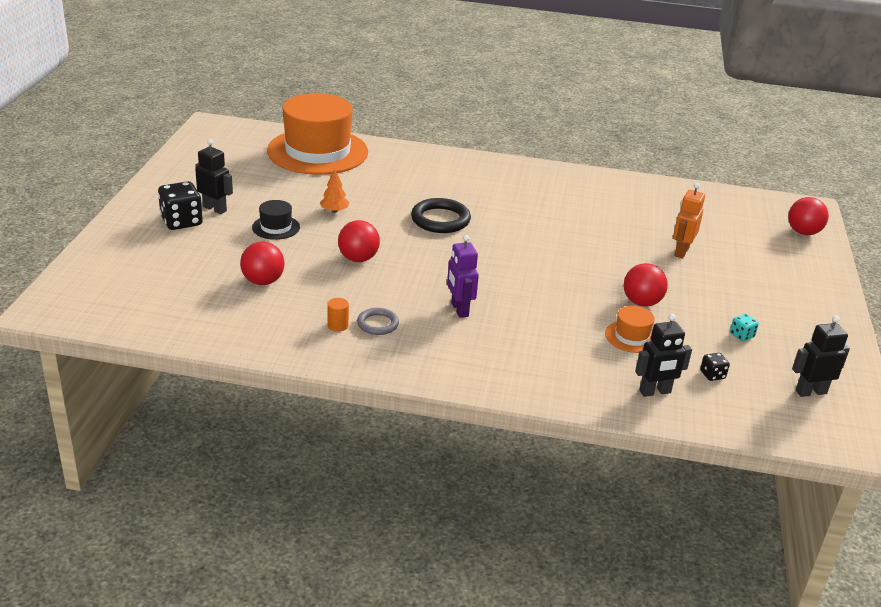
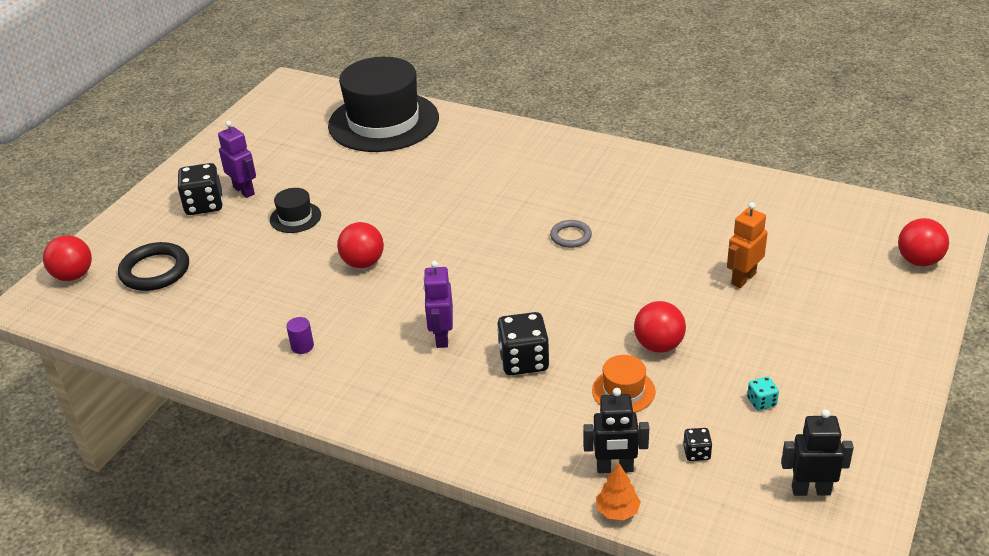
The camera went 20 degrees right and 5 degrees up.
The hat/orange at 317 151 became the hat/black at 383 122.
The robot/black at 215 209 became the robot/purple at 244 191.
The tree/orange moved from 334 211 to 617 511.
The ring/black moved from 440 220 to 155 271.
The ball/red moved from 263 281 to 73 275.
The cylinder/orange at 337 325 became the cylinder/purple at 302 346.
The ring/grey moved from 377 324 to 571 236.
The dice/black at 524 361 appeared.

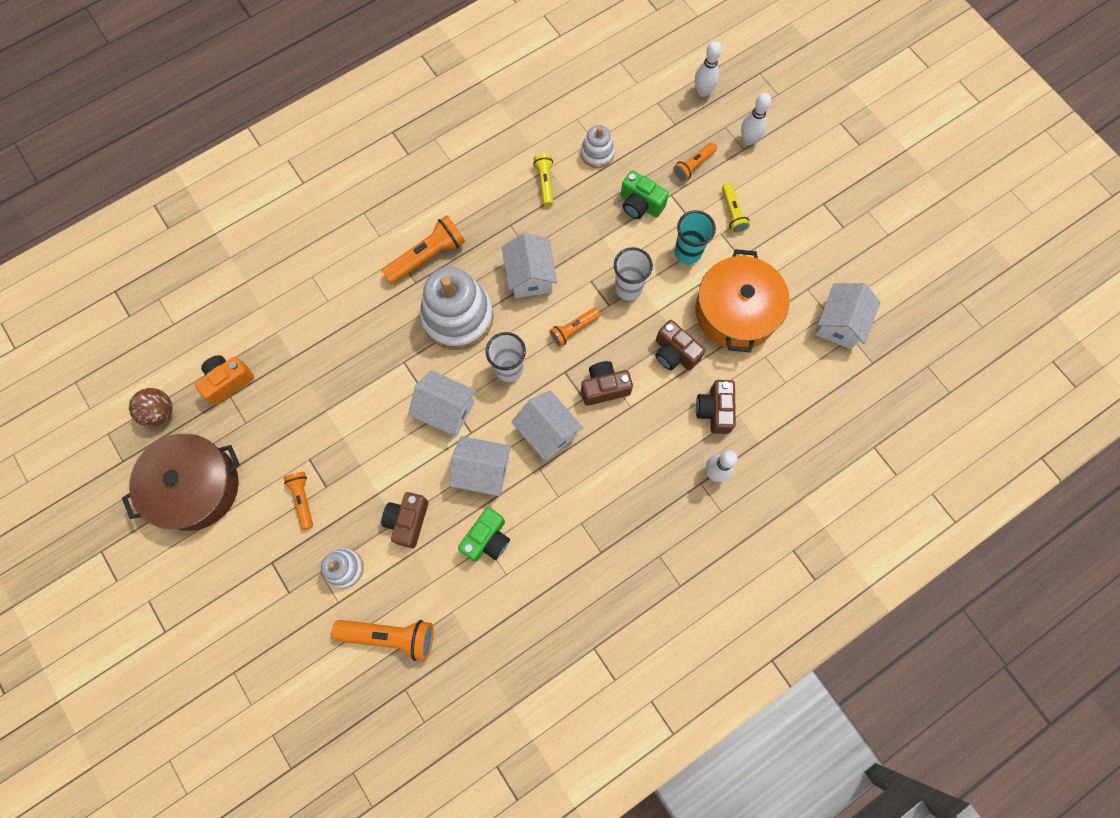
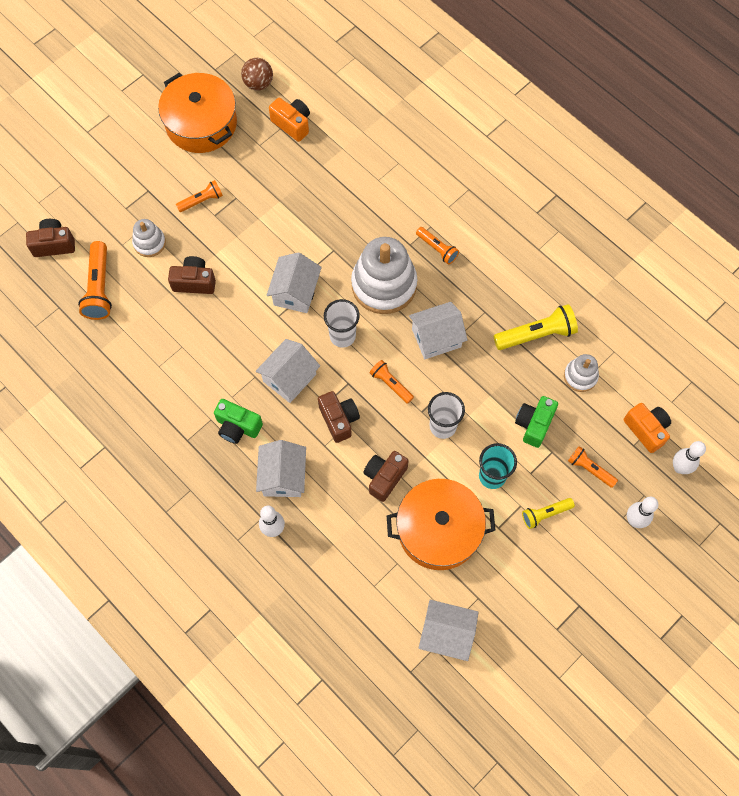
The camera went 80 degrees right and 5 degrees down.
The flashlight/yellow at 545 182 changed to 1.66 times the size.
The flashlight/orange at 427 256 changed to 0.60 times the size.
The camera/brown moved from 714 410 to 54 244.
The pot/brown at 195 487 became the pot/orange at 201 123.
The house/white moved from 483 471 to 283 476.
The camera/green moved from 487 539 to 237 426.
The camera/orange at 646 430 appeared.

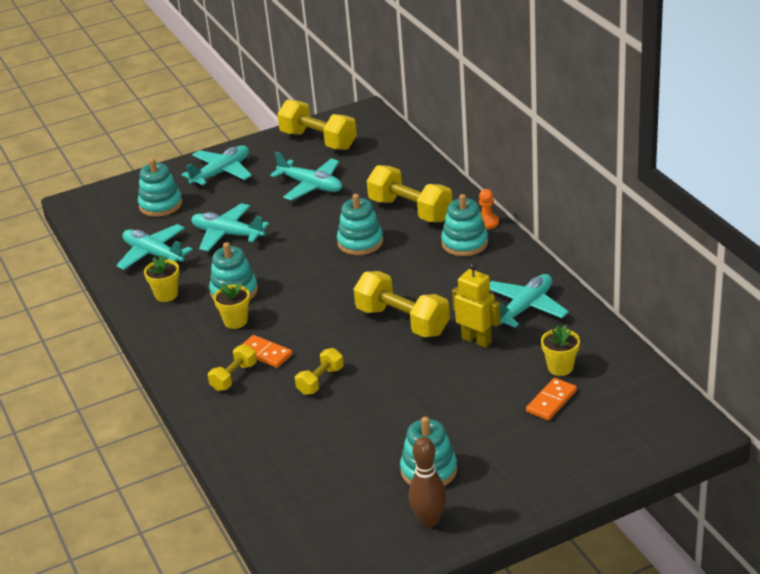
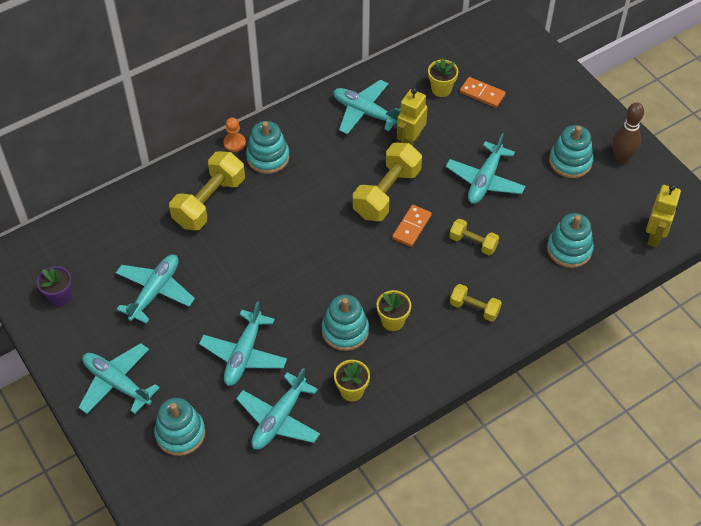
The camera went 100 degrees left and 20 degrees up.
The dumbbell/yellow at 318 140 was replaced by the flower pot/purple at 60 297.
The stacking toy/turquoise moved from 360 242 to 569 249.
The domino/orange moved from 265 353 to 411 227.
The plane/turquoise at 485 180 appeared.
The robot/yellow at 655 236 appeared.

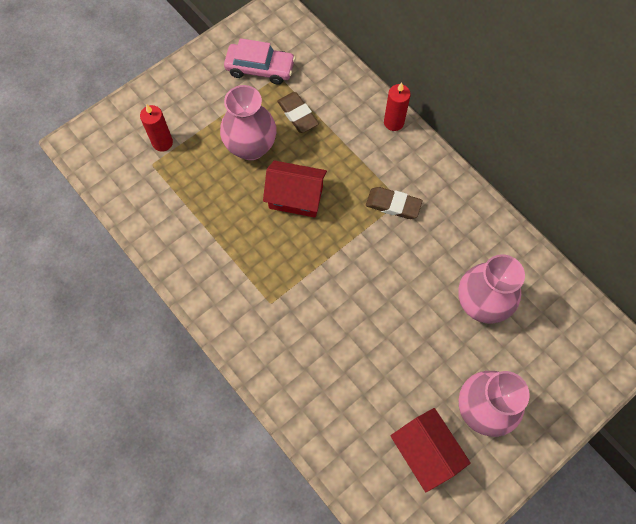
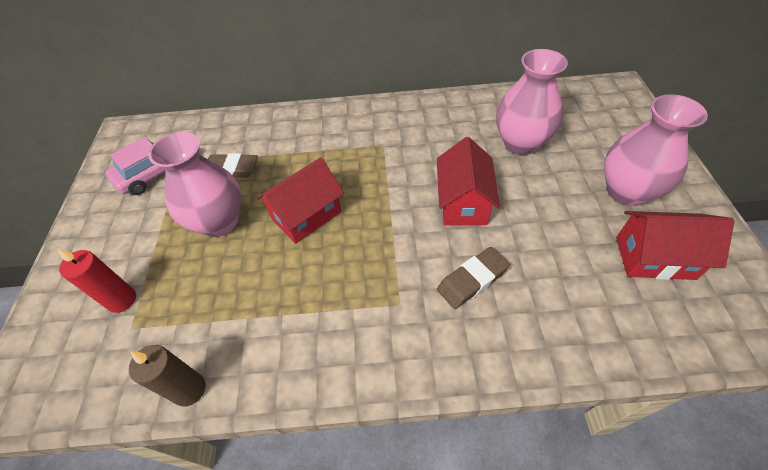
The camera went 50 degrees left and 15 degrees down.
The candle/red at 393 122 disappeared.
The eraser/brown moved from 393 205 to 472 280.
The house/red at 463 202 appeared.
The candle/brown at 189 389 appeared.

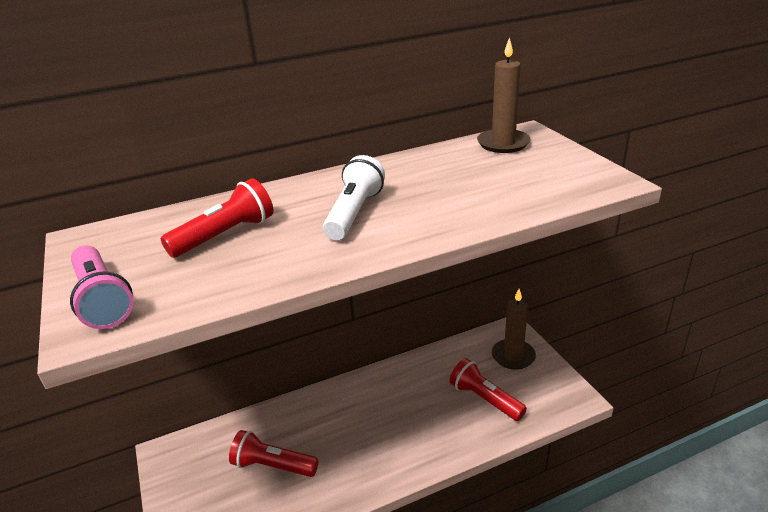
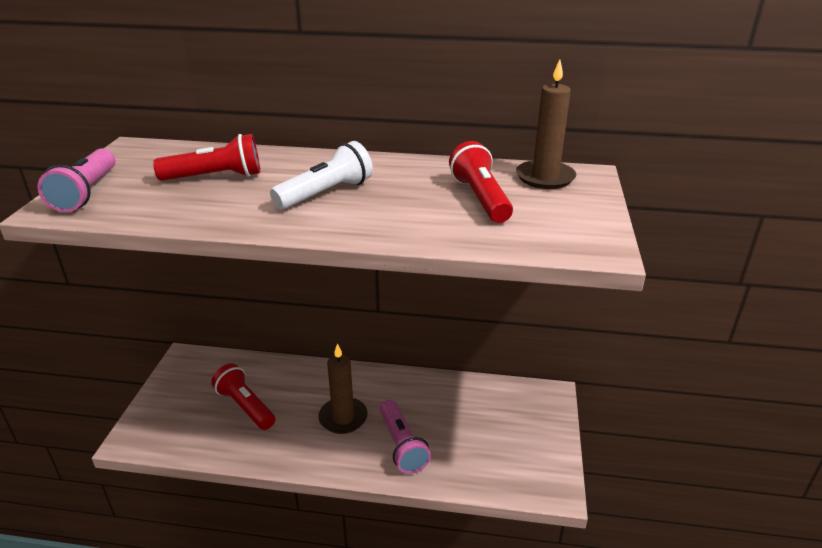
The camera went 30 degrees right and 0 degrees up.
The candle/brown moved from 513 356 to 343 418.
The flashlight/red moved from 484 399 to 480 198.
The flashlight/pink at 402 445 appeared.

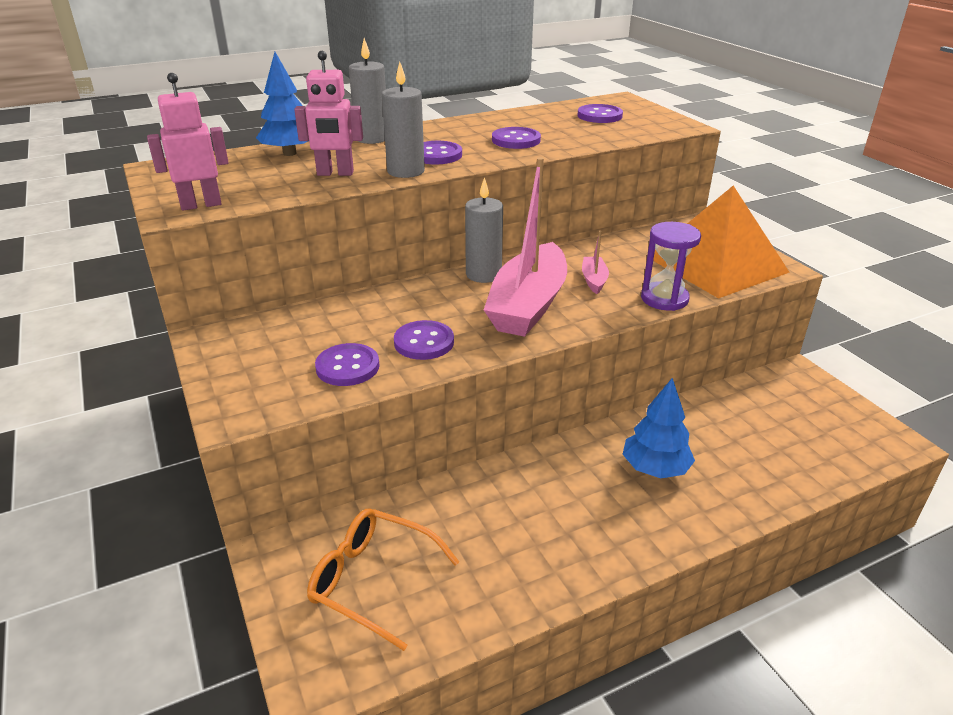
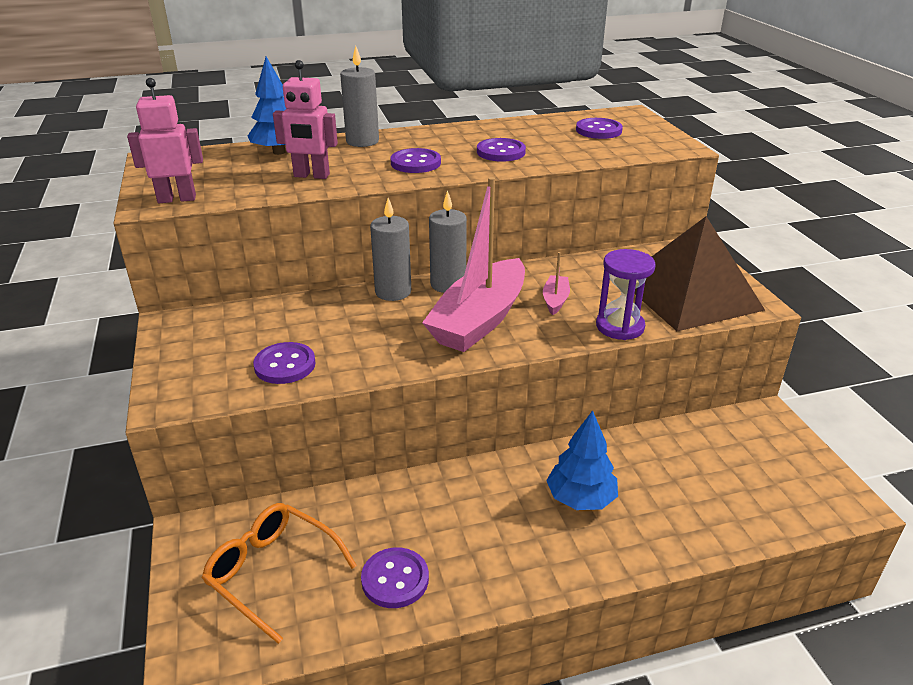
The camera went 10 degrees right and 0 degrees up.
The candle/grey moved from 405 171 to 393 292.
The pyramid/orange at 717 264 became the pyramid/brown at 690 294.
The button/purple moved from 424 342 to 395 579.

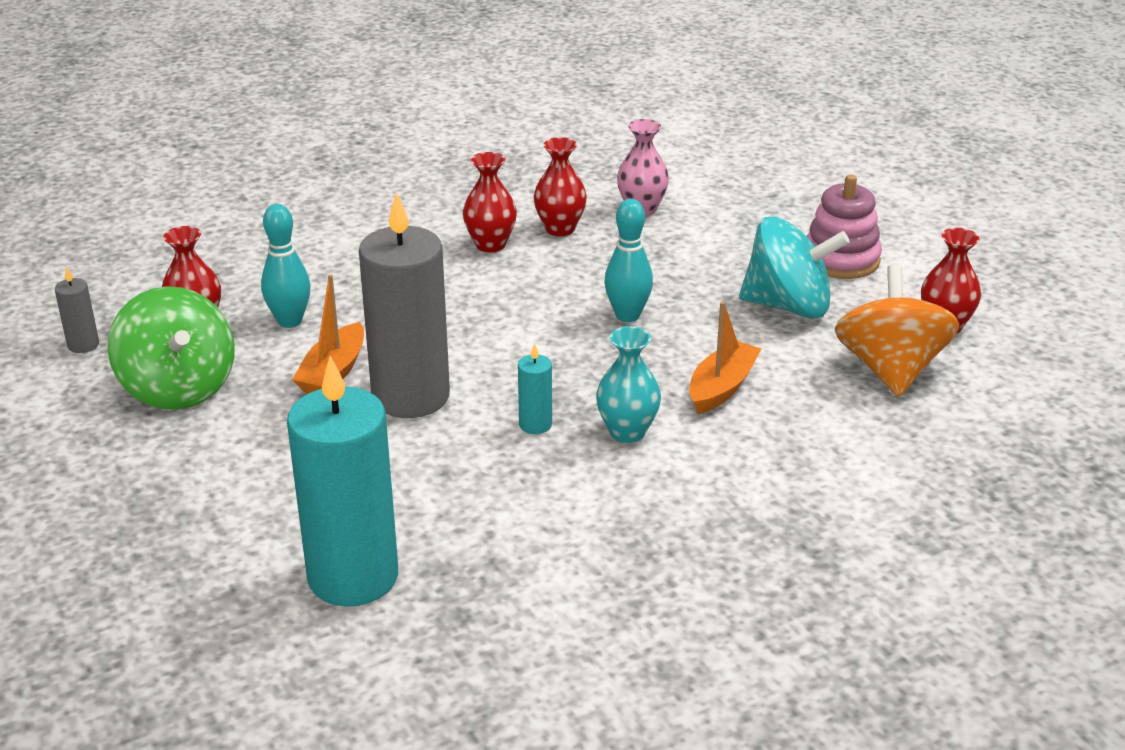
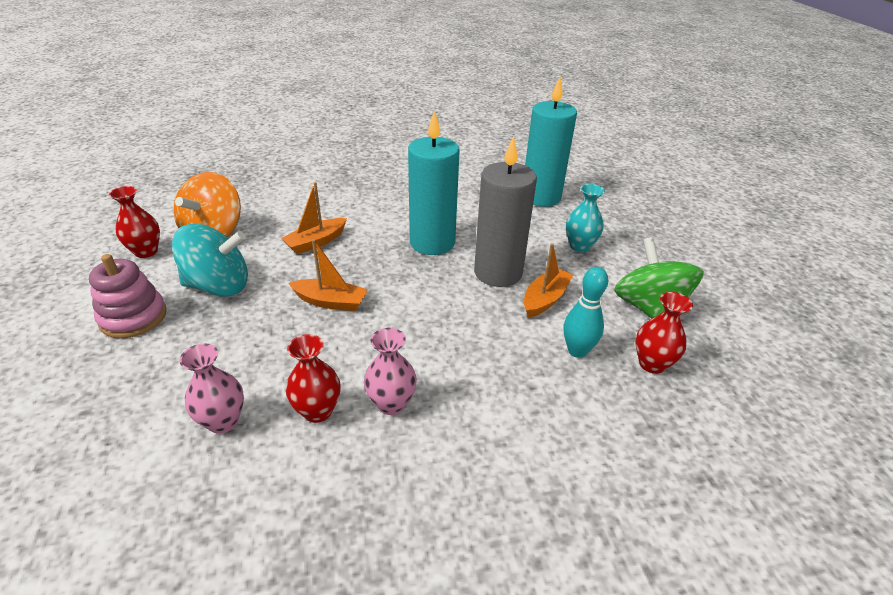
The camera went 165 degrees left and 5 degrees up.
The vase/red at 490 244 became the vase/pink at 391 404.
The bowling pin/turquoise at 627 315 was replaced by the boat/orange at 330 302.
The spinning top/turquoise at 788 306 turned 150 degrees clockwise.
The candle/grey at 83 345 disappeared.
The vase/turquoise moved from 627 432 to 579 246.
The candle/turquoise at 535 424 changed to 2.40 times the size.

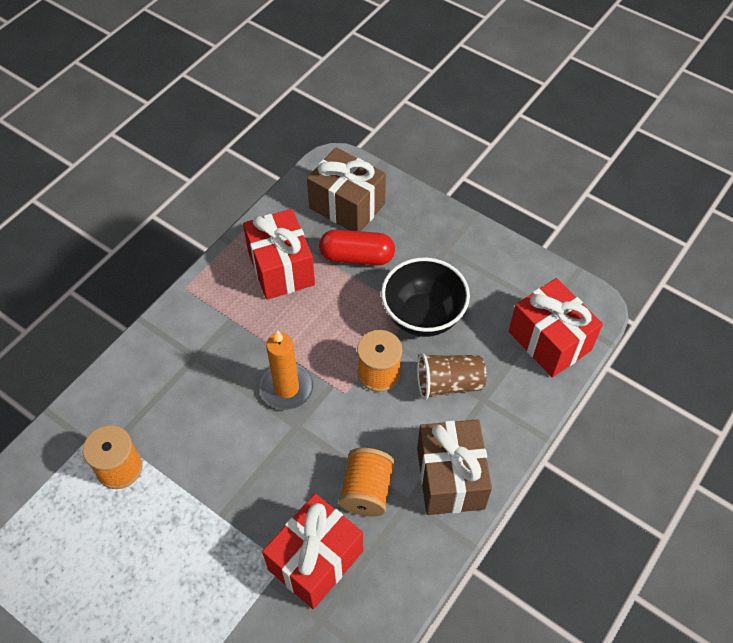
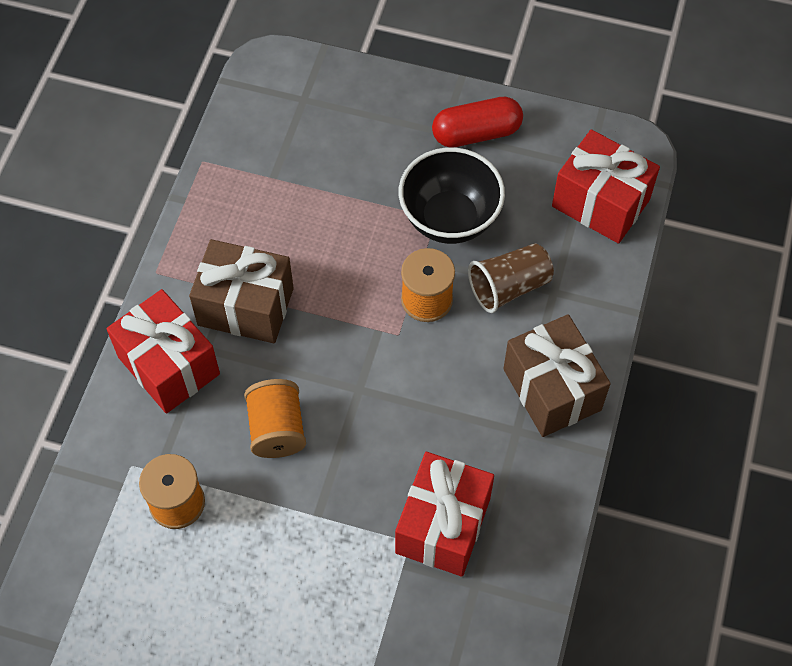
The camera went 20 degrees left and 5 degrees up.
The gift/brown moved from 347 206 to 245 307.
The gift/red moved from 281 268 to 169 365.
The capsule/red moved from 357 257 to 476 133.
The candle/orange at 286 388 disappeared.
The spool/orange moved from 366 490 to 277 429.

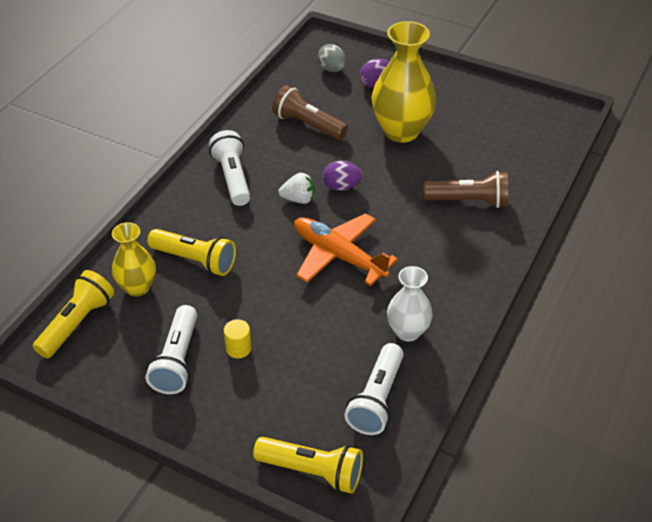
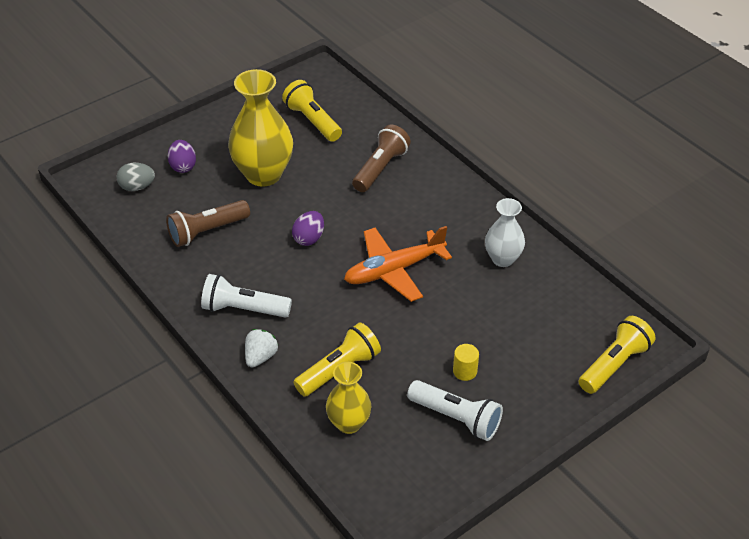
The camera went 65 degrees left and 0 degrees up.
The strawberry/white moved from 298 199 to 260 357.
The flashlight/yellow moved from 77 323 to 312 121.
The flashlight/white at 377 399 disappeared.

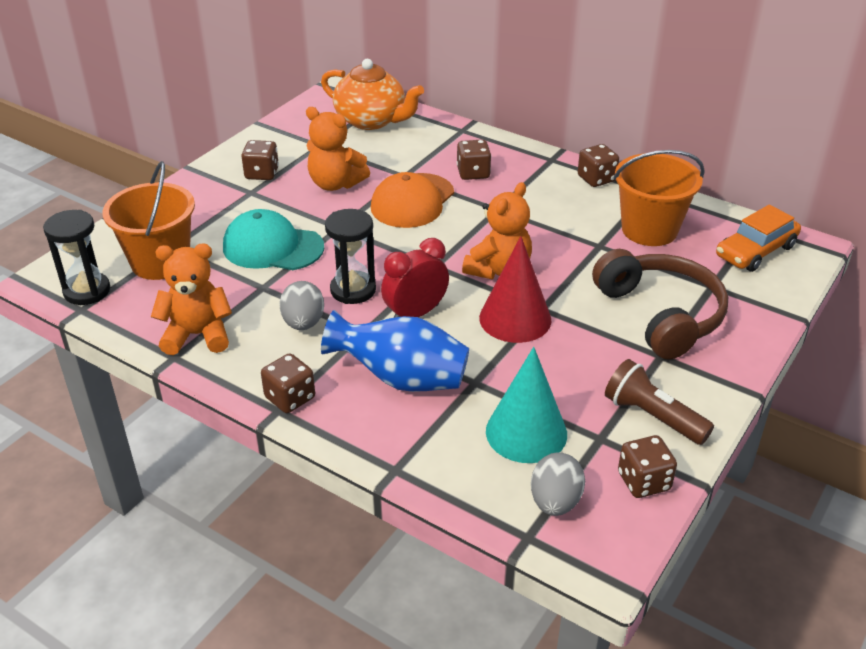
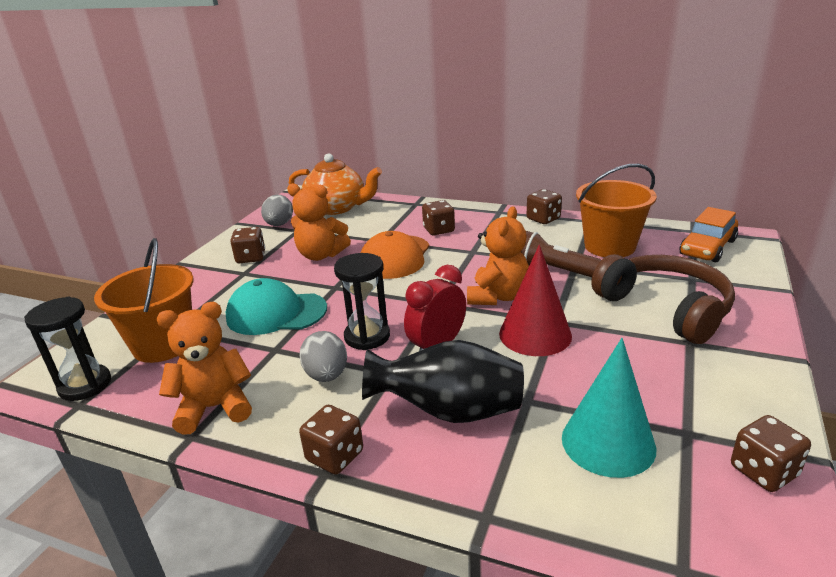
The camera went 10 degrees left and 10 degrees down.
The vase/blue at 401 379 became the vase/black at 449 412.
The flashlight/brown moved from 653 417 to 554 270.
The egg/grey moved from 555 502 to 279 225.

